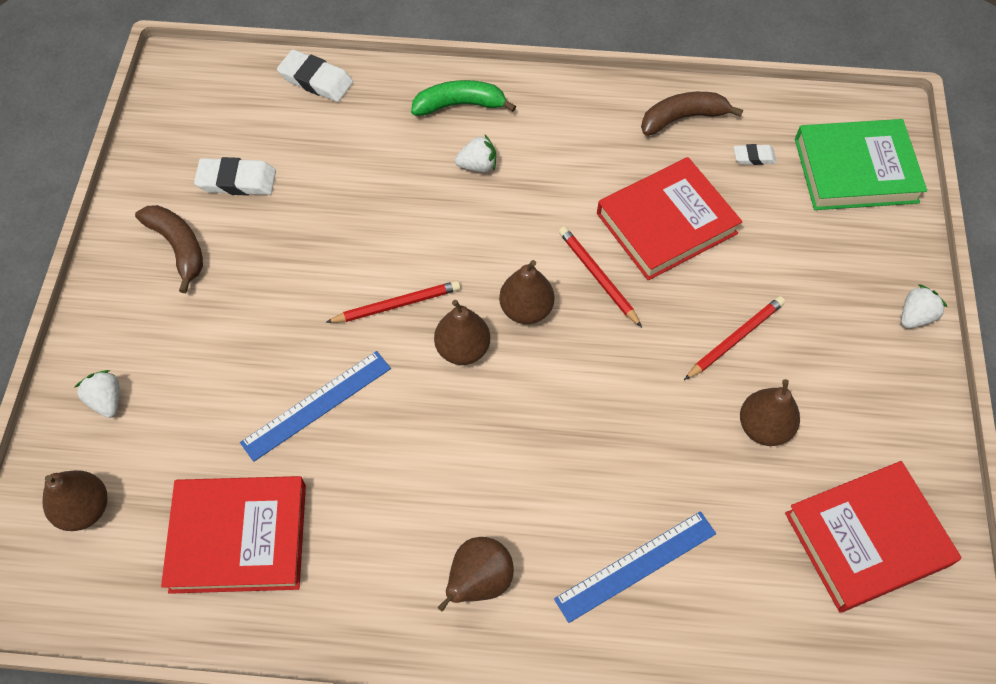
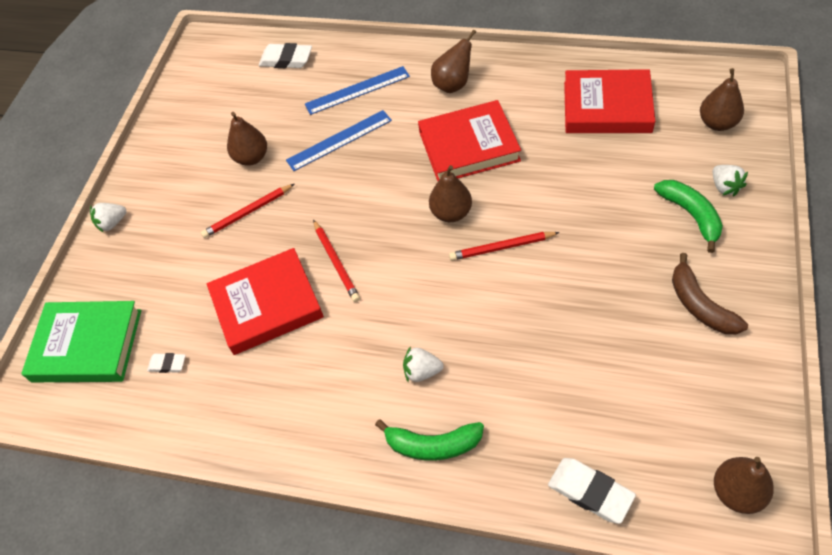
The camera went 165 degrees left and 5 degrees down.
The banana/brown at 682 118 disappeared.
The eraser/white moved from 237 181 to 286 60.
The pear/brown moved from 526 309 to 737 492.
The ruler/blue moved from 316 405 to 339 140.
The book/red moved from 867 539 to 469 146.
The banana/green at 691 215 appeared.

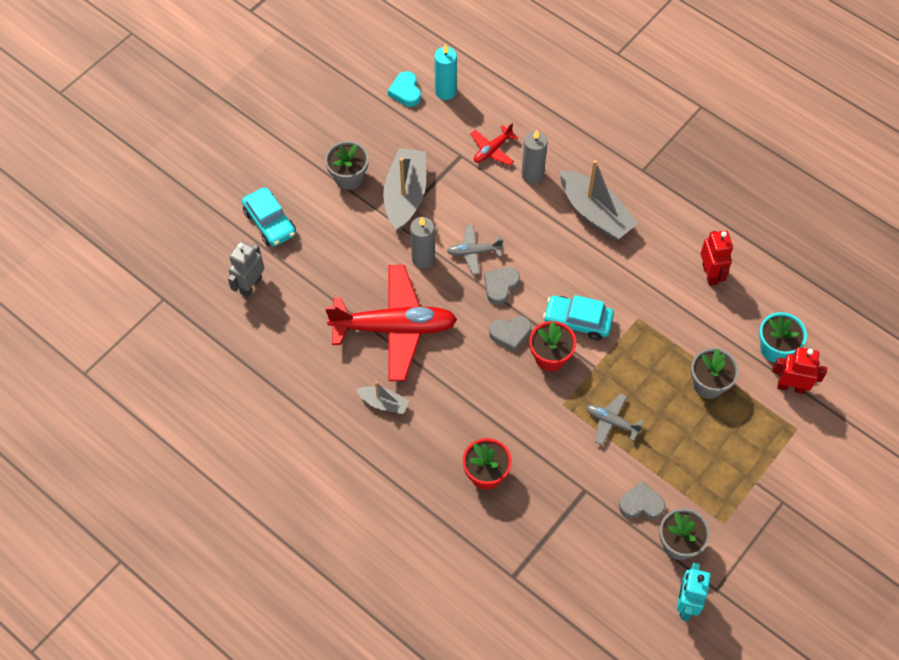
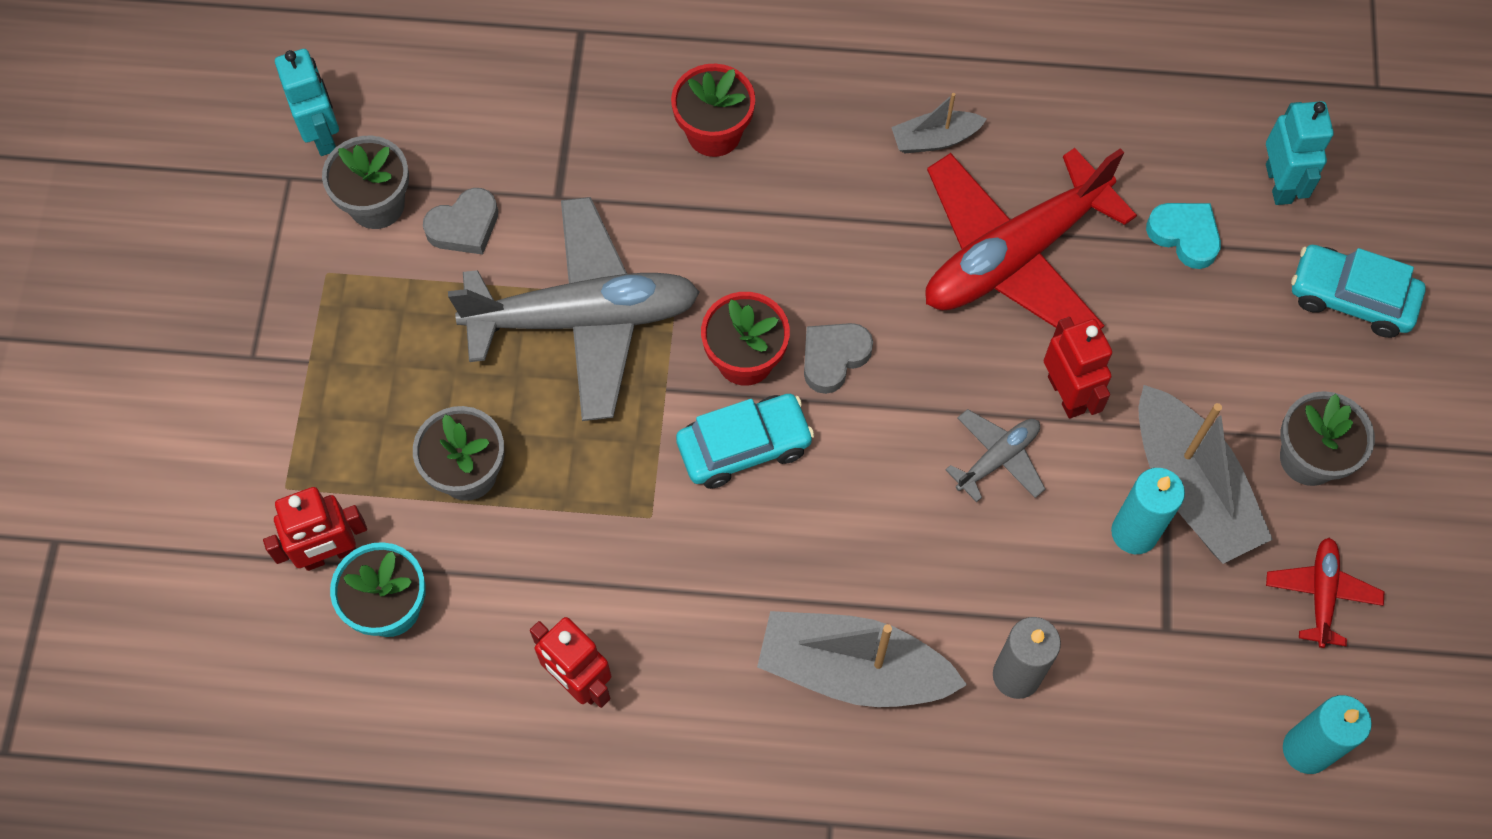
The camera went 145 degrees right and 5 degrees up.
The heart/turquoise moved from 406 92 to 1184 236.
The plane/red moved from 492 150 to 1321 594.
The candle/grey at 423 259 was replaced by the robot/red at 1066 394.
The robot/grey at 250 285 became the robot/turquoise at 1279 183.
The heart/grey at 500 286 disappeared.
The plane/grey at 611 422 changed to 2.22 times the size.
The candle/turquoise at 1134 532 appeared.

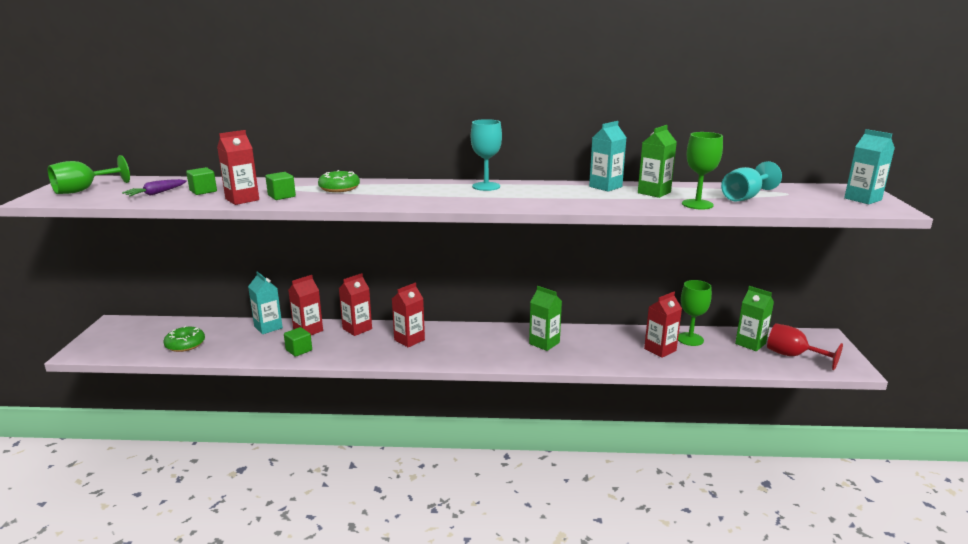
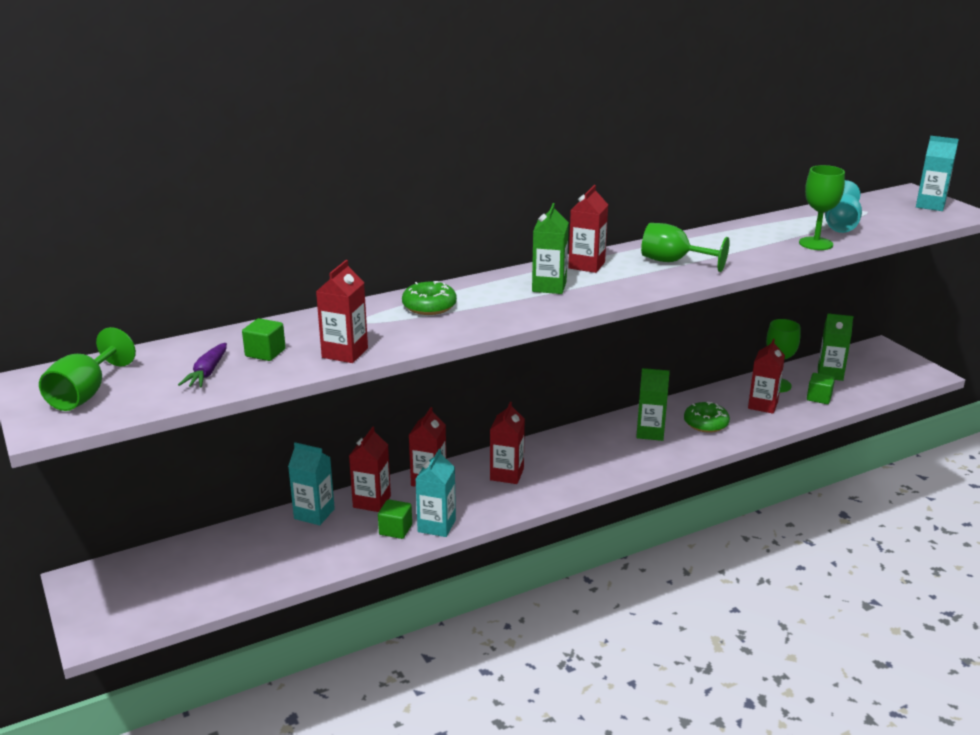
The camera went 30 degrees left and 5 degrees up.
The goblet/turquoise at 486 186 was replaced by the carton/red at 586 265.
The carton/turquoise moved from 605 187 to 436 526.
The carton/green moved from 654 192 to 549 287.
The cube/green moved from 281 196 to 819 398.
The goblet/red at 793 356 disappeared.
The donut/green moved from 185 344 to 706 423.
The goblet/green at 673 262 appeared.

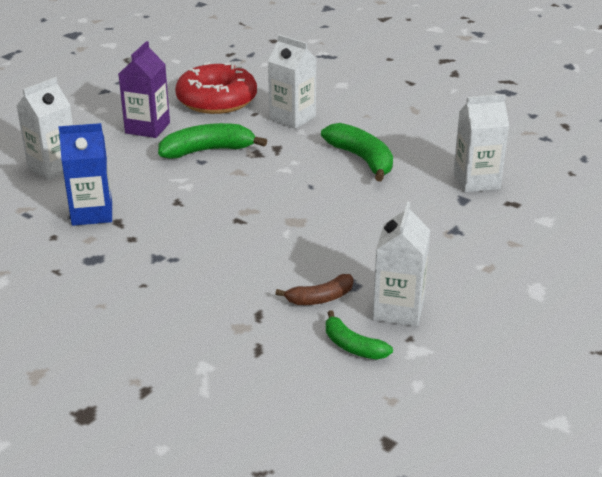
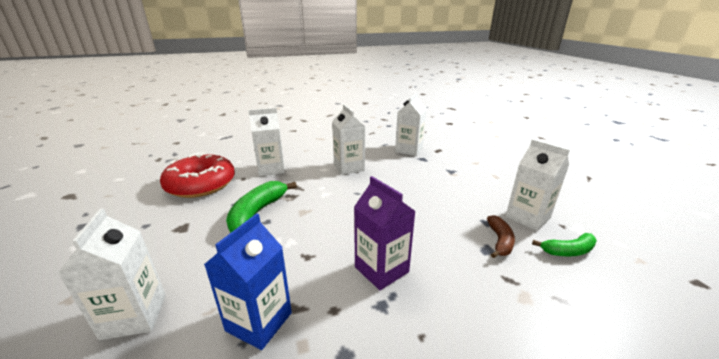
The camera went 55 degrees left and 5 degrees down.
The carton/purple moved from 147 128 to 381 269.
The banana/green at 362 159 was replaced by the carton/white at 349 167.

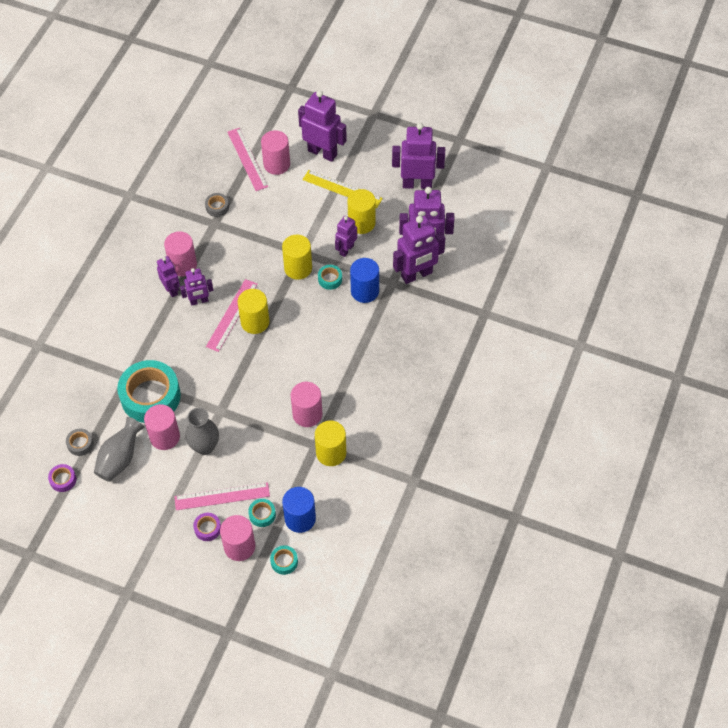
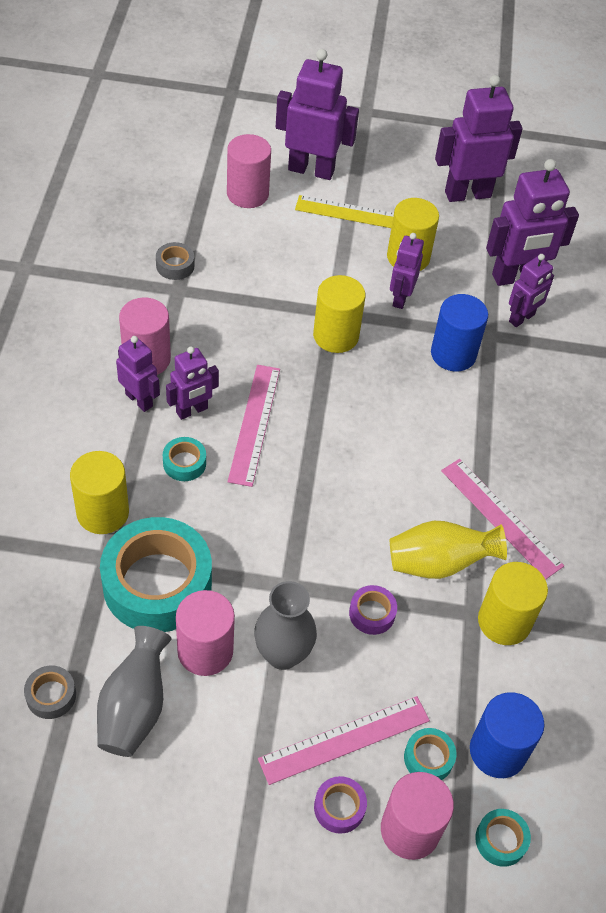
The camera went 20 degrees left and 5 degrees down.
The ruler/pink moved from 247 159 to 501 517.
The robot/purple at 417 275 changed to 0.58 times the size.
The tape/turquoise moved from 330 279 to 184 463.
The cylinder/yellow moved from 255 322 to 103 513.
The cylinder/pink at 307 414 was replaced by the vase/yellow at 439 563.
The tape/purple moved from 63 480 to 372 613.

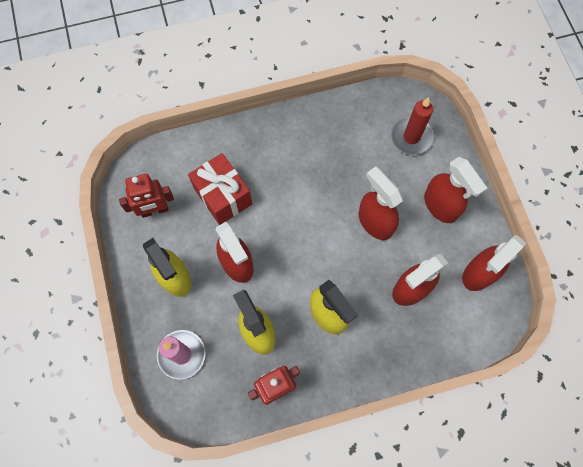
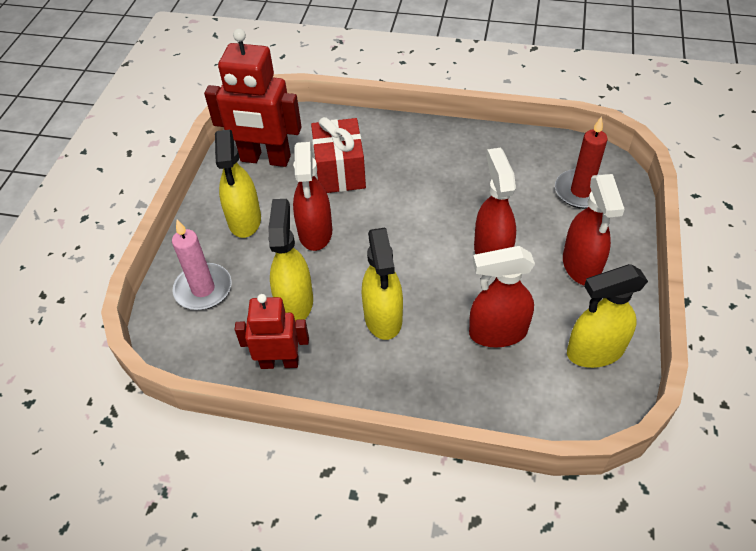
The camera went 30 degrees right and 20 degrees down.
The robot/red at 154 210 changed to 1.61 times the size.
The spray bottle/red at 479 273 became the spray bottle/yellow at 594 351.

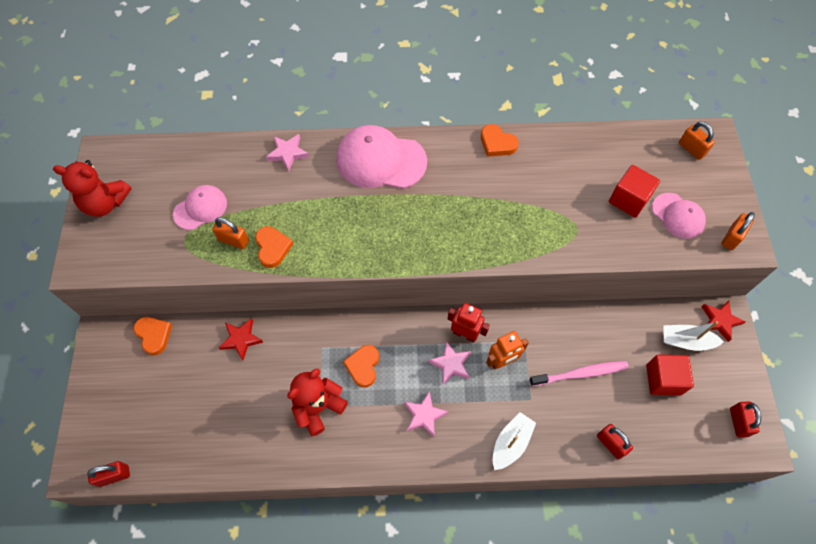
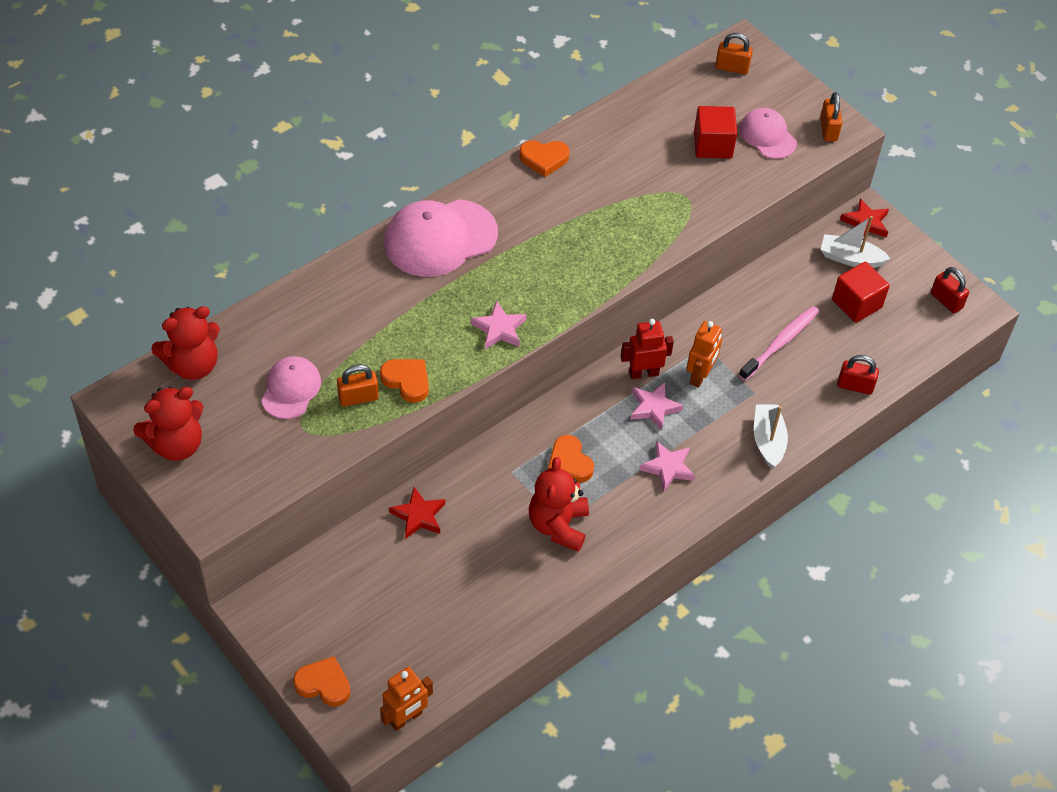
The camera went 40 degrees left and 10 degrees down.
The star/pink moved from 288 153 to 499 329.
The cap/pink at 678 216 turned 135 degrees counterclockwise.
The heart/orange moved from 154 335 to 323 684.
The boat/white at 686 341 turned 45 degrees clockwise.
The padlock/red at 114 476 was replaced by the robot/orange at 406 718.
The teddy bear/red at 193 365 appeared.

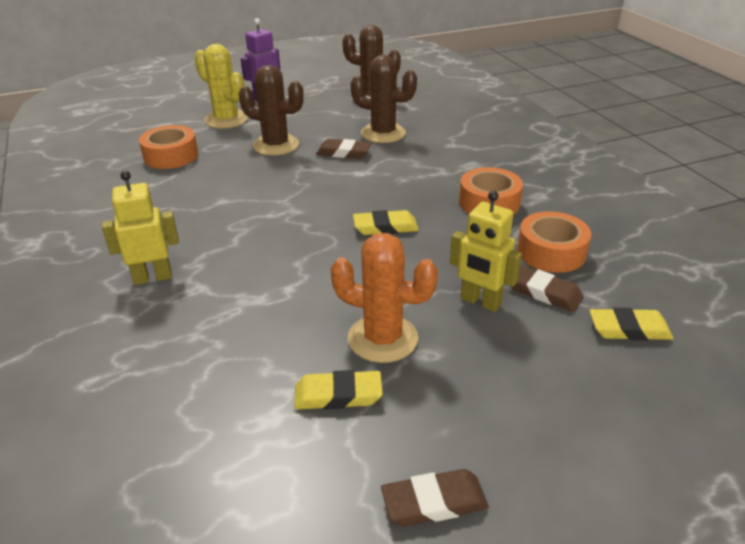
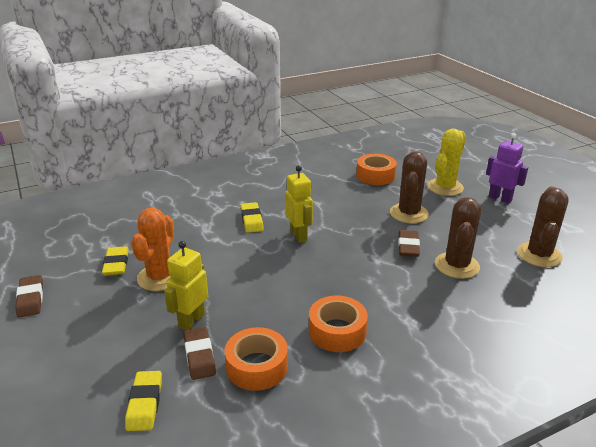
The camera went 85 degrees right and 5 degrees down.
The robot/yellow moved from 153 277 to 299 236.
The eraser/yellow moved from 385 227 to 251 220.
The eraser/brown at 543 292 turned 45 degrees counterclockwise.

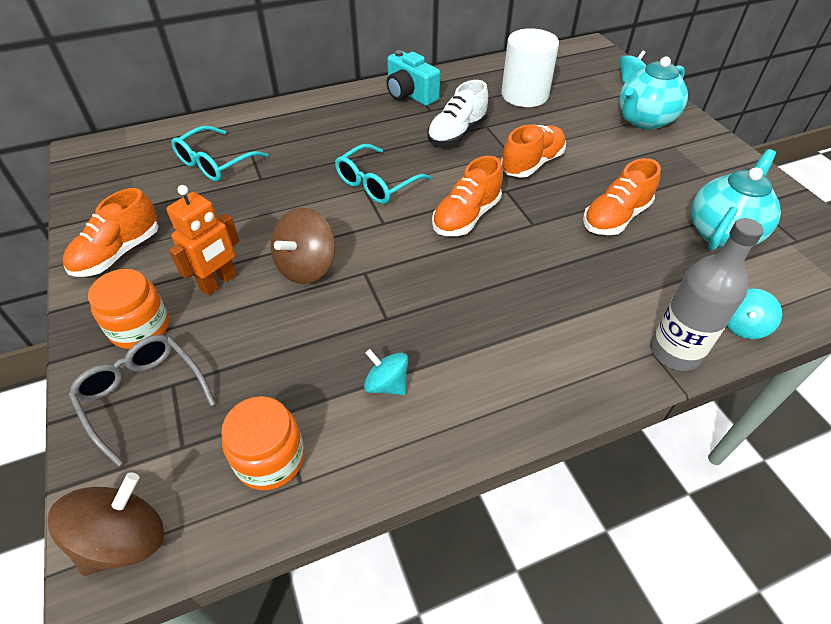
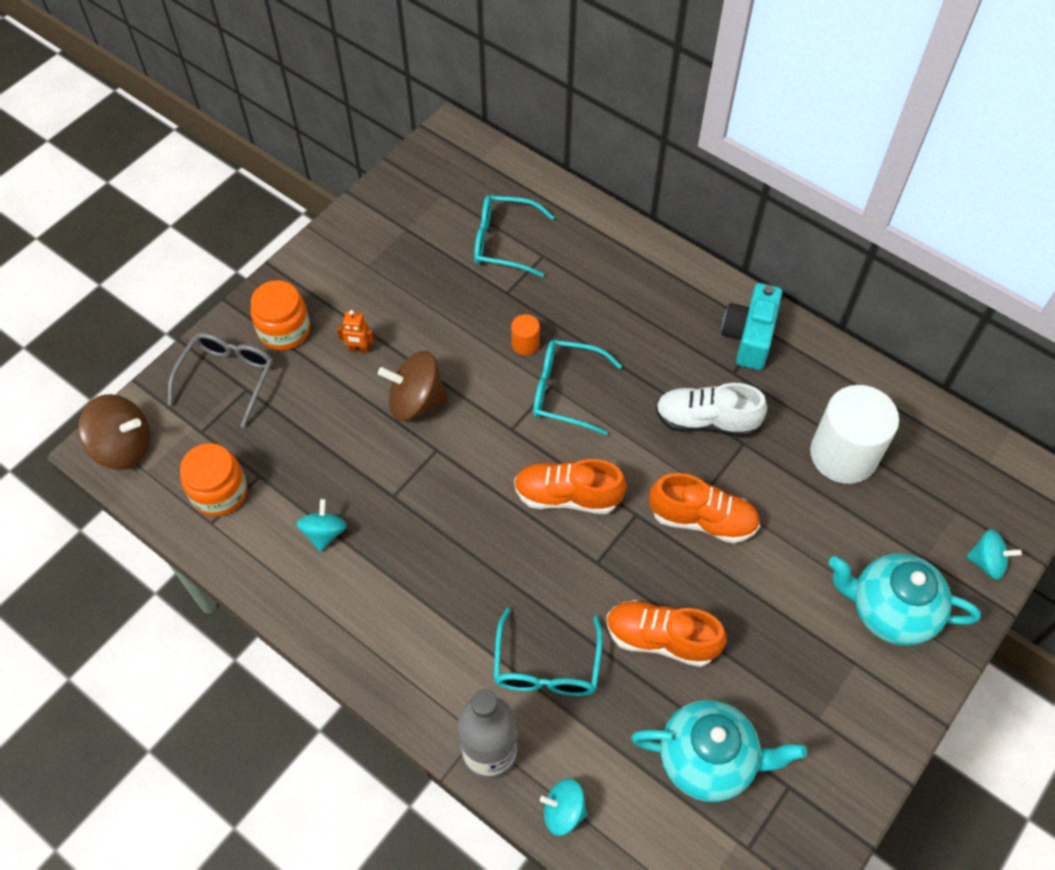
The camera went 60 degrees right and 10 degrees up.
The robot/orange at 219 282 changed to 0.56 times the size.
The shoe/orange at 118 253 disappeared.
The cylinder/orange at 525 344 appeared.
The glasses/turquoise at 547 665 appeared.

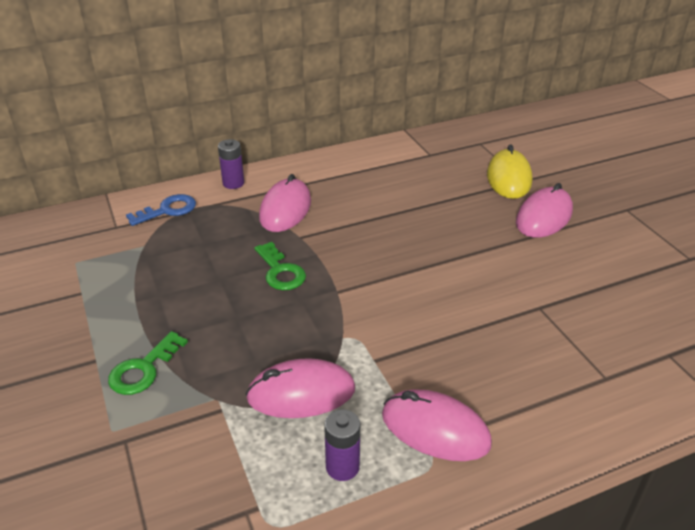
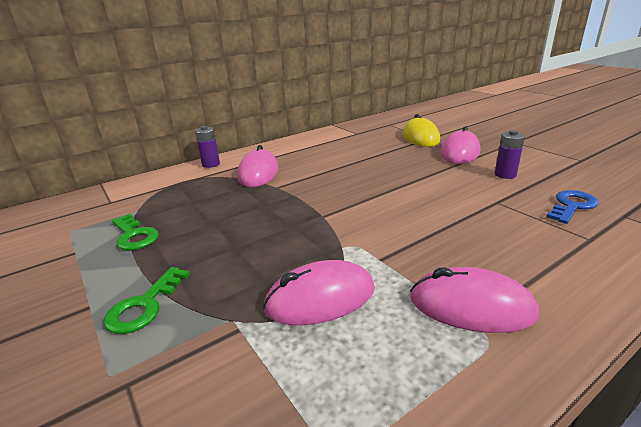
The camera went 10 degrees left and 10 degrees down.
The key/blue moved from 167 210 to 571 206.
The key/green moved from 280 271 to 134 236.
The battery/purple moved from 342 467 to 505 175.

